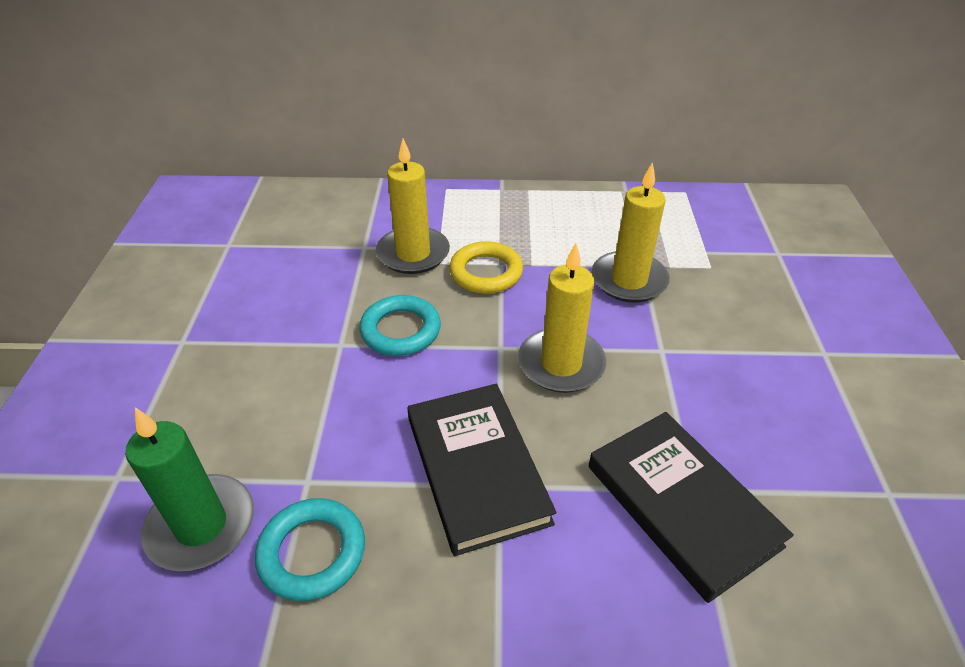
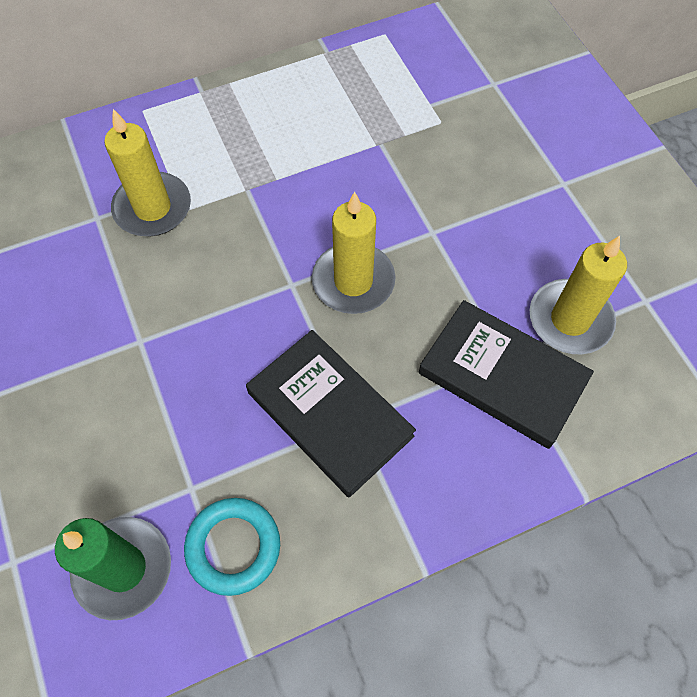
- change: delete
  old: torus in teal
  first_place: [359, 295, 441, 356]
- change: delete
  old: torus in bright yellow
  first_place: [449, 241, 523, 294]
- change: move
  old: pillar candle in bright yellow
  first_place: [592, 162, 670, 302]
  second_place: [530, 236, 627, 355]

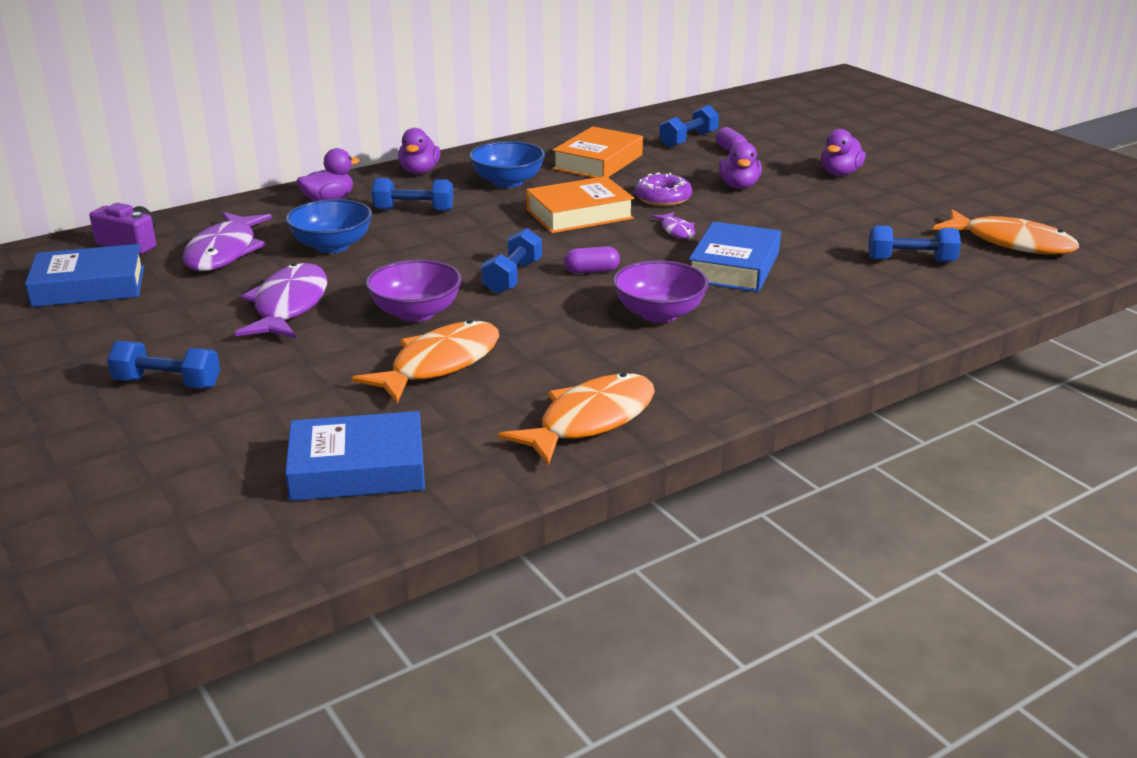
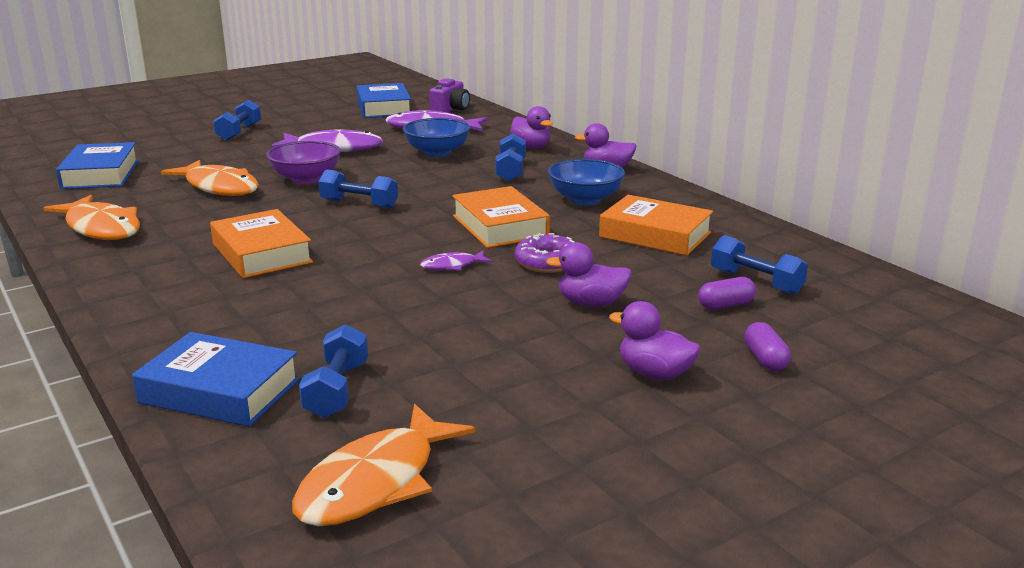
- change: move
  old: capsule in royal purple
  first_place: [564, 246, 620, 273]
  second_place: [744, 322, 791, 371]
- change: move
  old: hardback in royal blue
  first_place: [689, 221, 781, 292]
  second_place: [132, 332, 300, 427]
- change: replace
  old: deep dish in royal purple
  new: hardback in bright orange
  first_place: [613, 260, 709, 323]
  second_place: [210, 209, 313, 278]

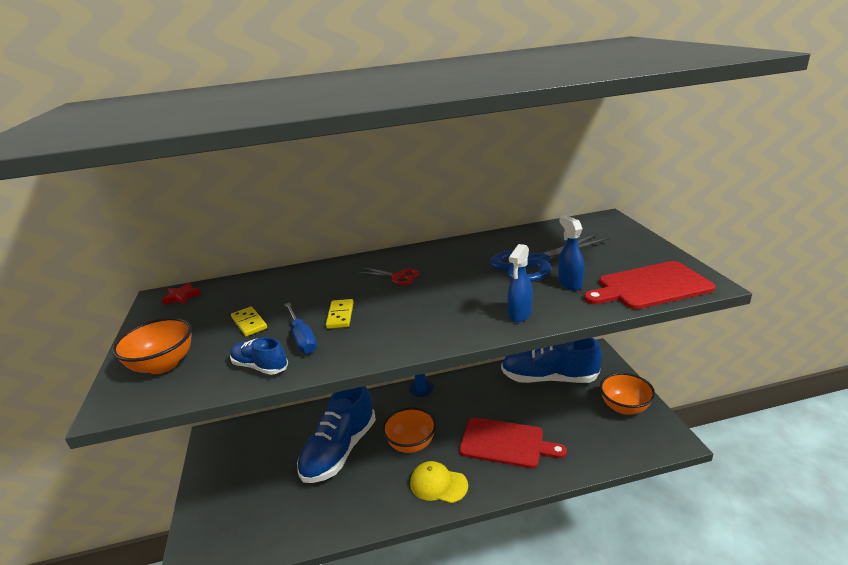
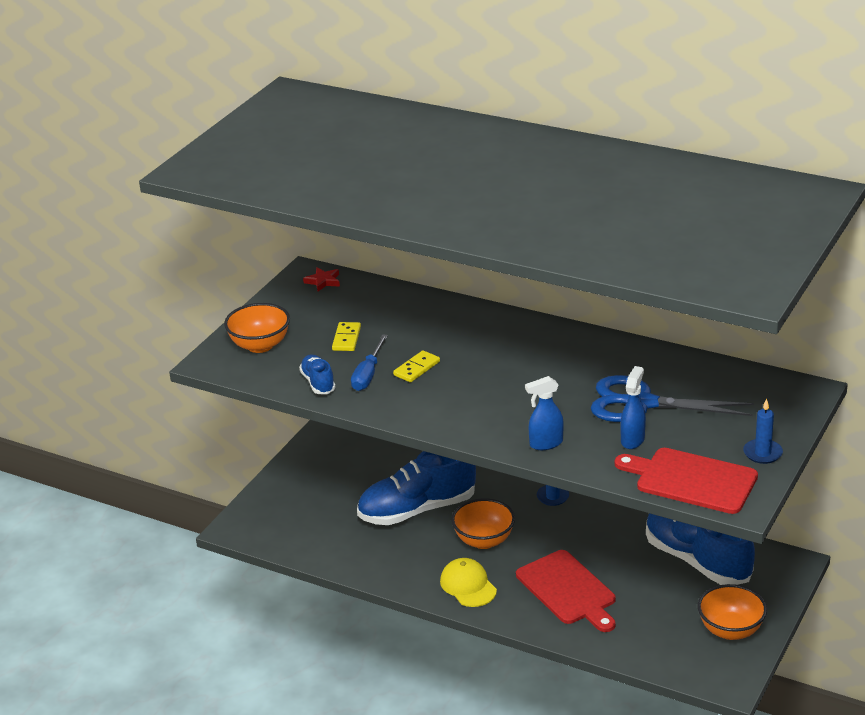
- change: delete
  old: shears in crimson
  first_place: [358, 268, 419, 285]
- change: insert
  new: pillar candle in royal blue
  second_place: [743, 399, 783, 464]

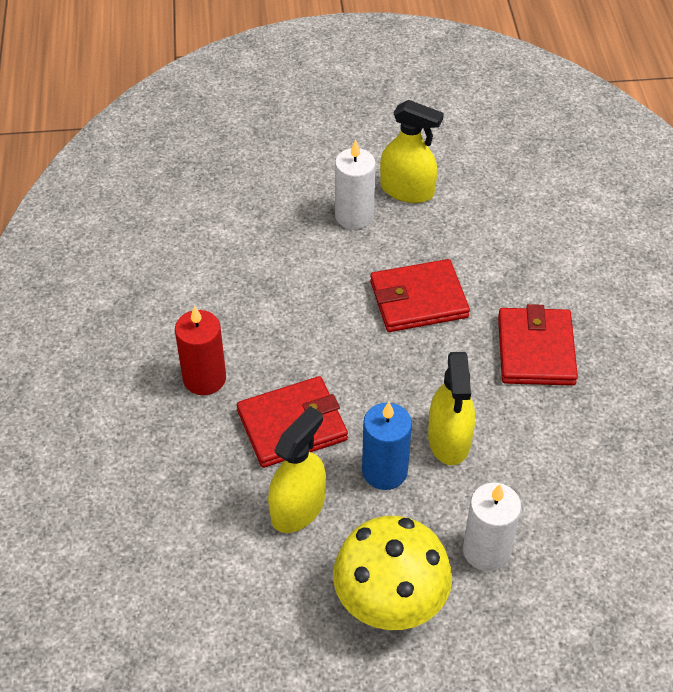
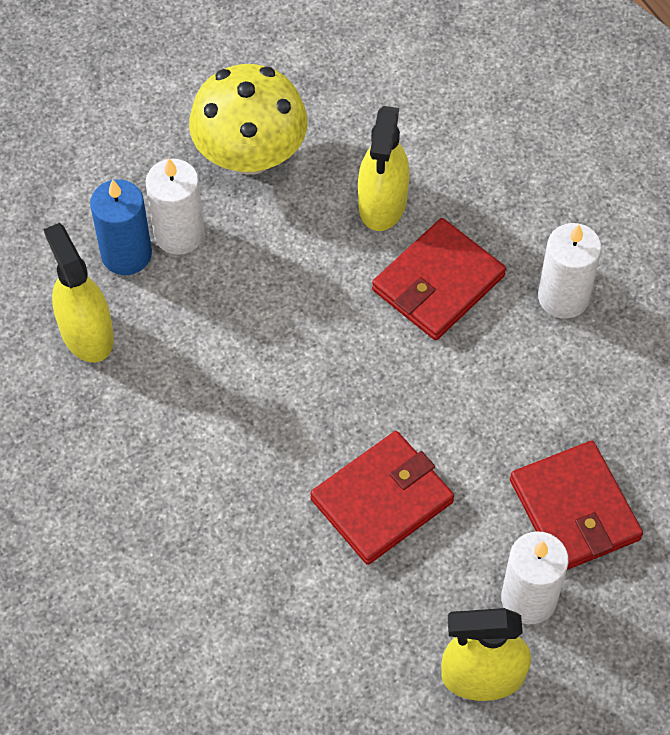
- change: move
  old: pillar candle in royal blue
  first_place: [362, 402, 412, 490]
  second_place: [90, 179, 152, 275]
- change: move
  old: spray cleaner in bright yellow
  first_place: [428, 352, 475, 465]
  second_place: [44, 223, 114, 362]
- change: move
  old: card wallet in crimson
  first_place: [498, 304, 578, 386]
  second_place: [510, 441, 643, 570]
- change: recolor
  old: pillar candle in crimson
  new: pillar candle in snow-white
  first_place: [175, 306, 226, 395]
  second_place: [538, 223, 601, 319]

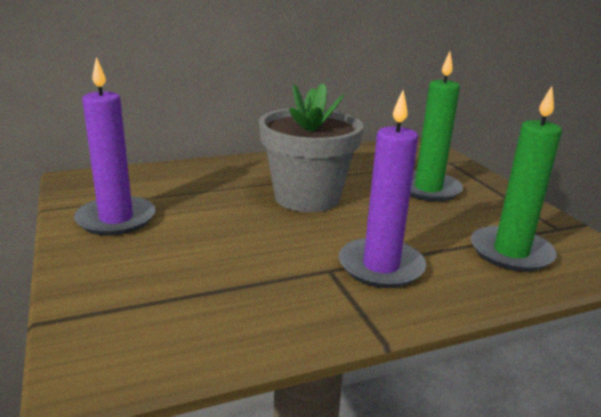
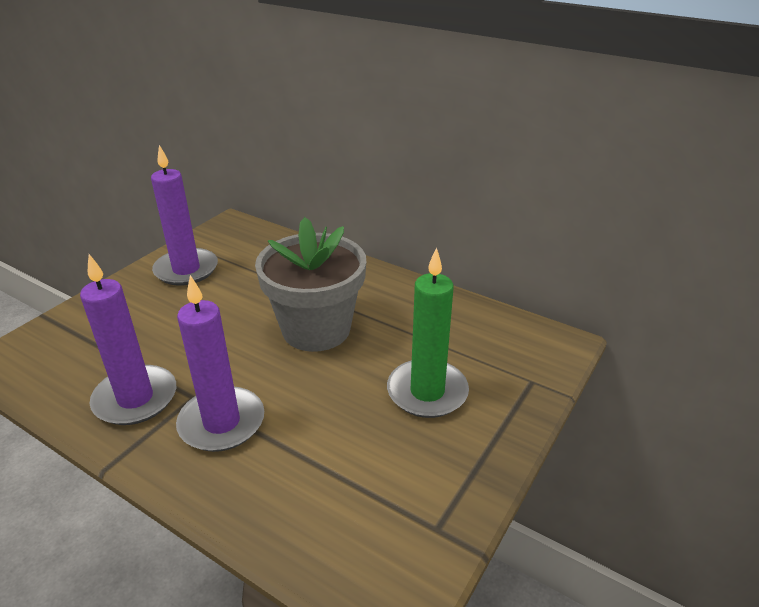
- change: delete
  old: pillar candle in emerald
  first_place: [471, 86, 562, 272]
- change: insert
  new: pillar candle in royal purple
  second_place: [80, 254, 176, 425]

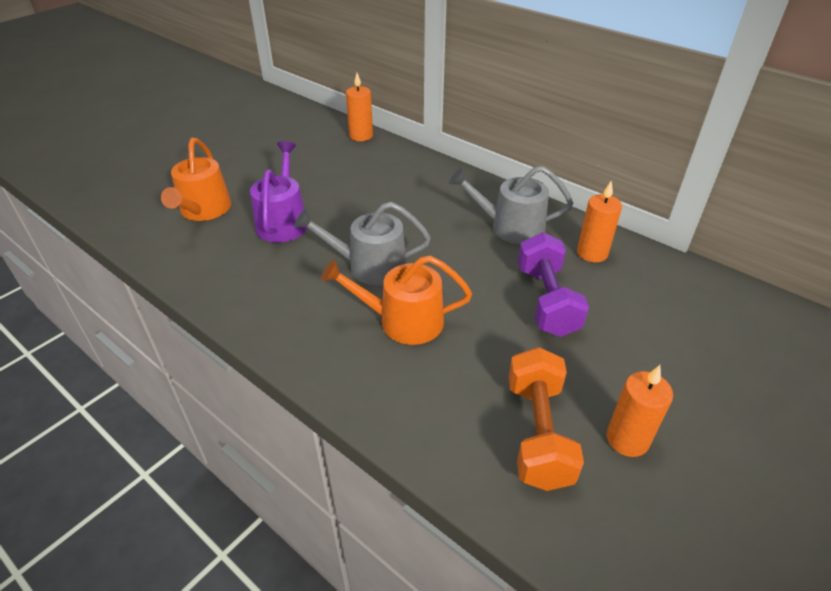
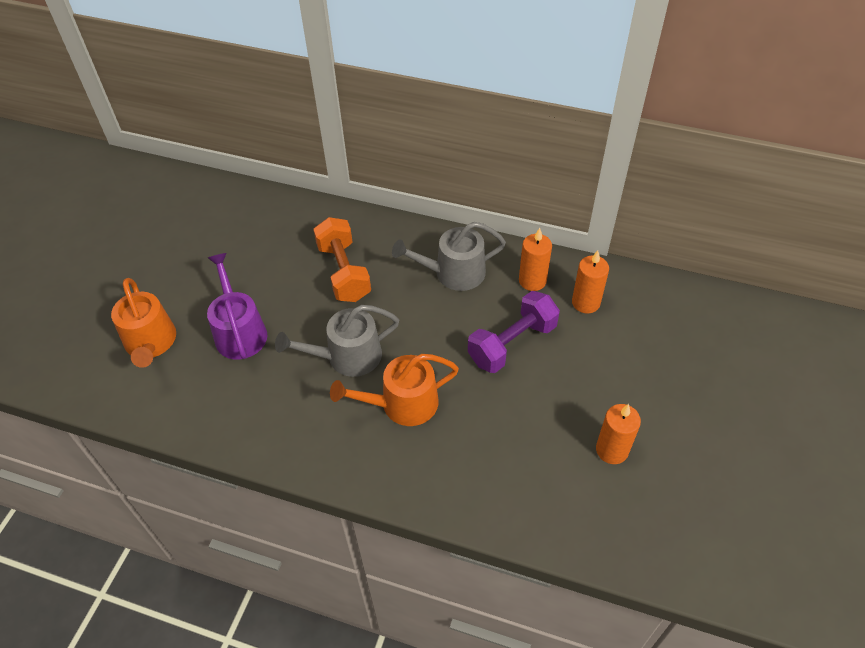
- change: move
  old: pillar candle in bright orange
  first_place: [346, 73, 373, 141]
  second_place: [572, 250, 609, 314]
- change: move
  old: hand weight in bright orange
  first_place: [509, 347, 584, 491]
  second_place: [313, 217, 371, 302]
- change: rotate
  old: hand weight in royal purple
  first_place: [518, 232, 589, 337]
  second_place: [468, 291, 560, 373]
  degrees: 75

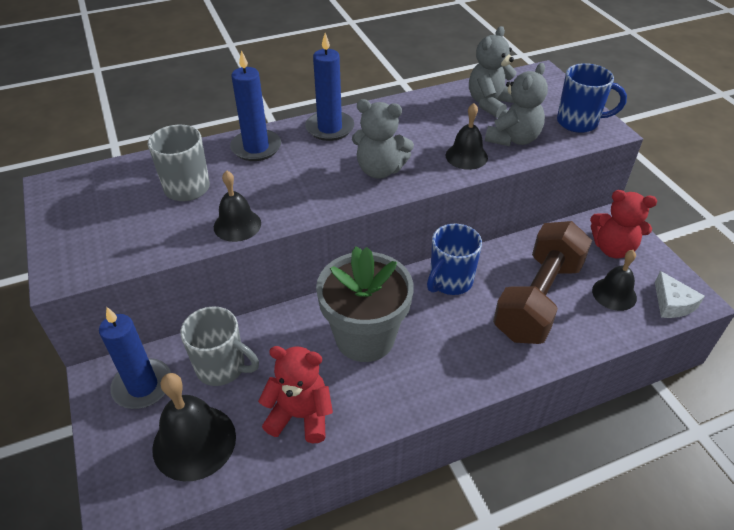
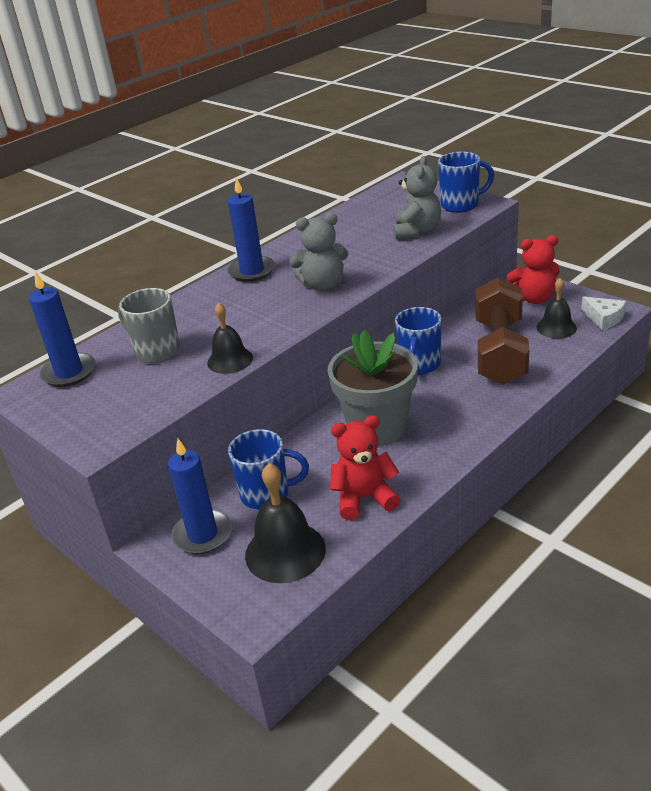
- change: delete
  old: hand bell in black
  first_place: [446, 103, 488, 170]
- change: delete
  old: stuffed bear in gray
  first_place: [469, 26, 517, 118]
- change: move
  old: pillar candle in royal blue
  first_place: [230, 50, 281, 161]
  second_place: [29, 271, 96, 387]
- change: recolor
  old: tea mug in gray
  new: tea mug in royal blue
  first_place: [180, 306, 259, 386]
  second_place: [228, 429, 309, 510]

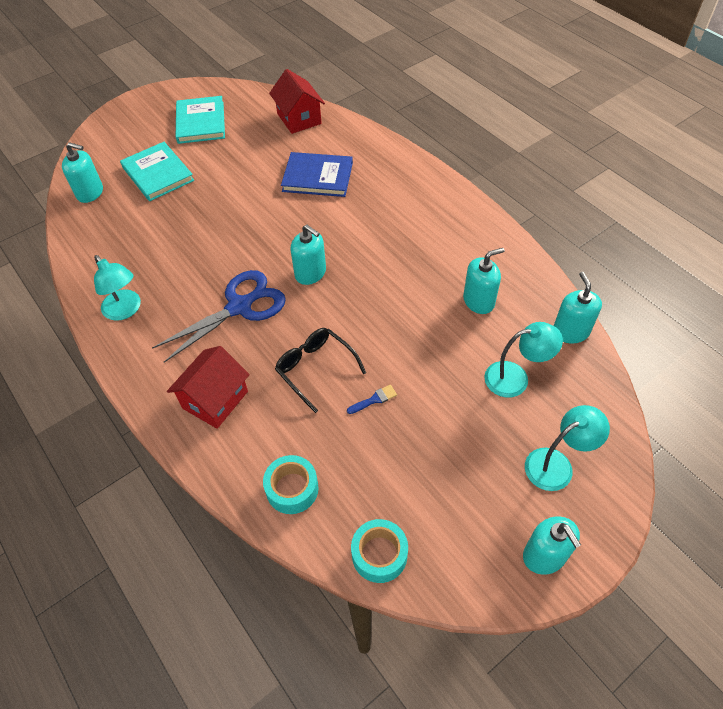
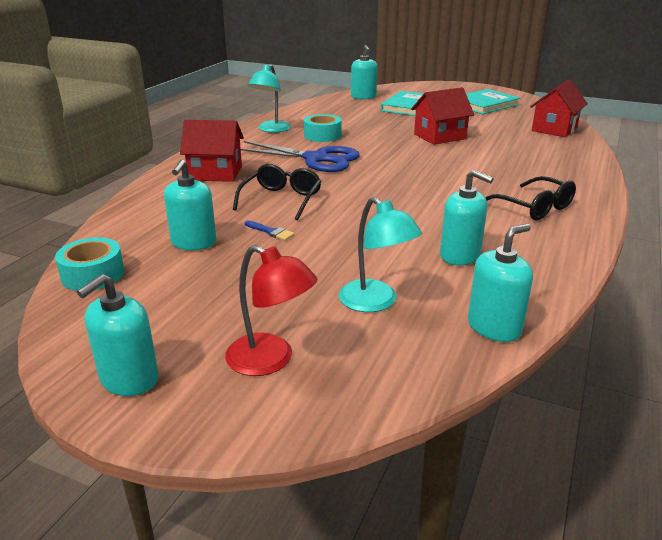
- change: delete
  old: hardback in royal blue
  first_place: [281, 152, 353, 197]
- change: insert
  new: toy house in crimson
  second_place: [411, 87, 474, 145]
- change: insert
  new: glasses in black
  second_place: [485, 176, 576, 220]
- change: move
  old: tape in teal
  first_place: [263, 455, 319, 514]
  second_place: [304, 114, 342, 142]
- change: move
  old: soap pump in teal
  first_place: [290, 225, 326, 285]
  second_place: [164, 160, 216, 250]
- change: recolor
  old: reading lamp in teal
  new: reading lamp in crimson
  first_place: [525, 405, 610, 491]
  second_place: [225, 245, 317, 376]

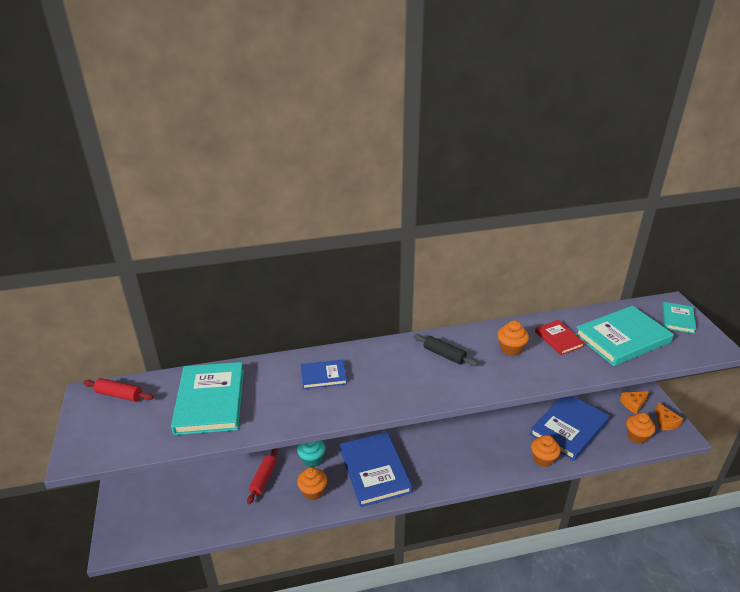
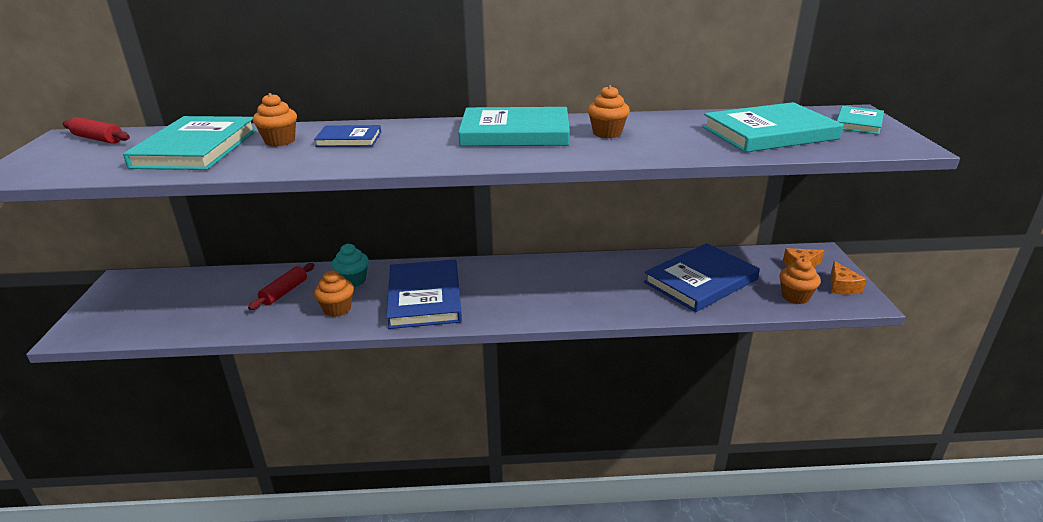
- change: delete
  old: hardback in crimson
  first_place: [535, 320, 585, 355]
- change: move
  old: muffin in bright orange
  first_place: [531, 435, 560, 467]
  second_place: [253, 93, 297, 147]
- change: replace
  old: dough roller in black
  new: hardback in teal
  first_place: [414, 334, 478, 366]
  second_place: [458, 107, 570, 146]

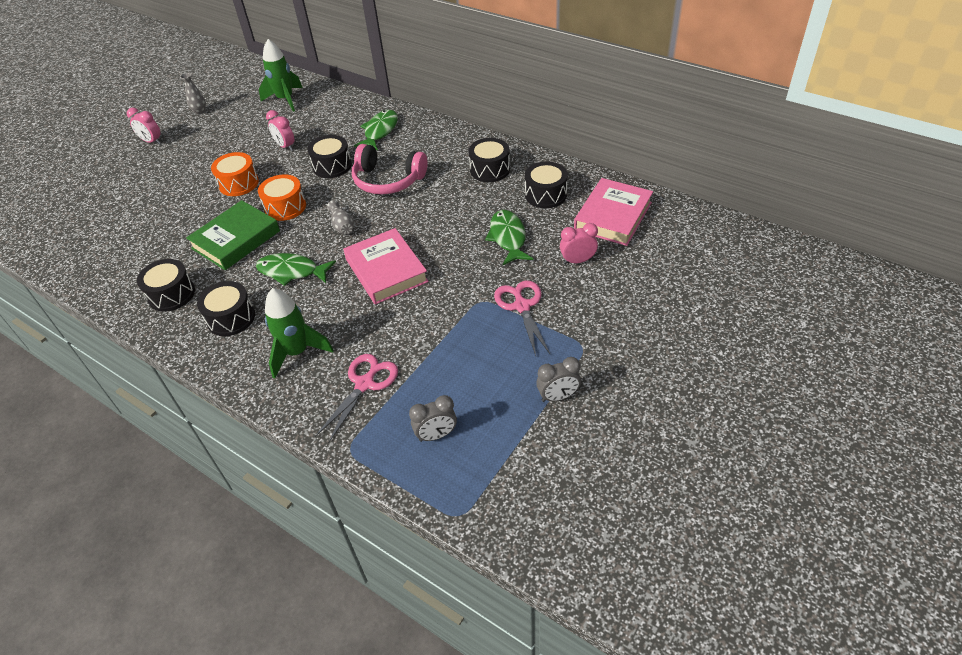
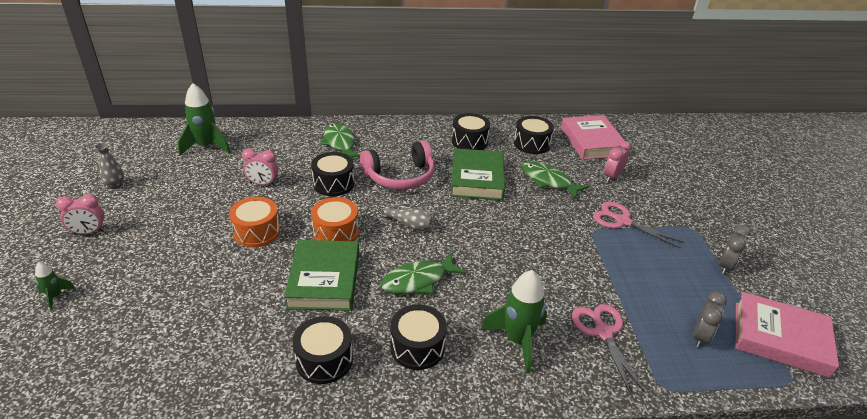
- change: insert
  new: toy rocket in emerald
  second_place: [35, 262, 75, 311]
- change: insert
  new: hardback in emerald
  second_place: [451, 148, 505, 200]
- change: move
  old: hardback in pink
  first_place: [343, 228, 429, 305]
  second_place: [735, 292, 839, 378]

